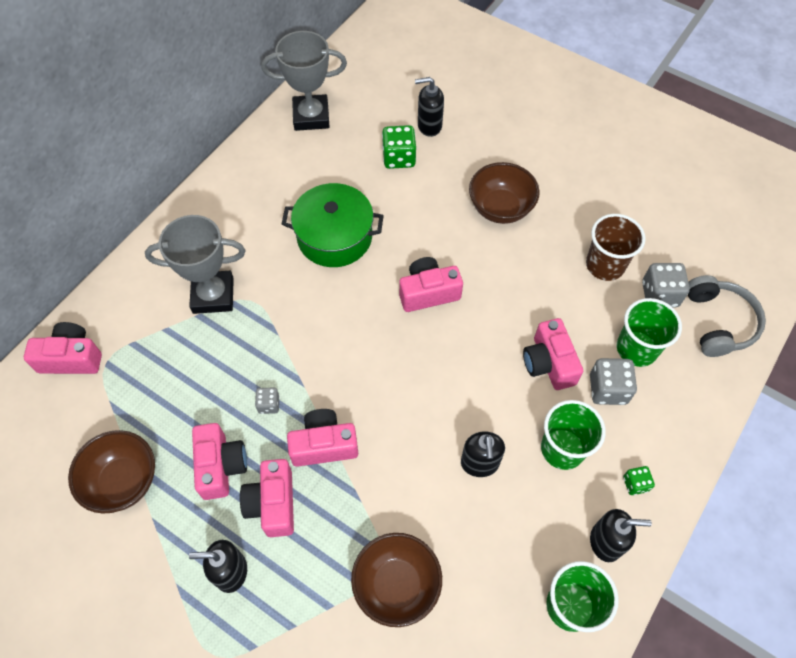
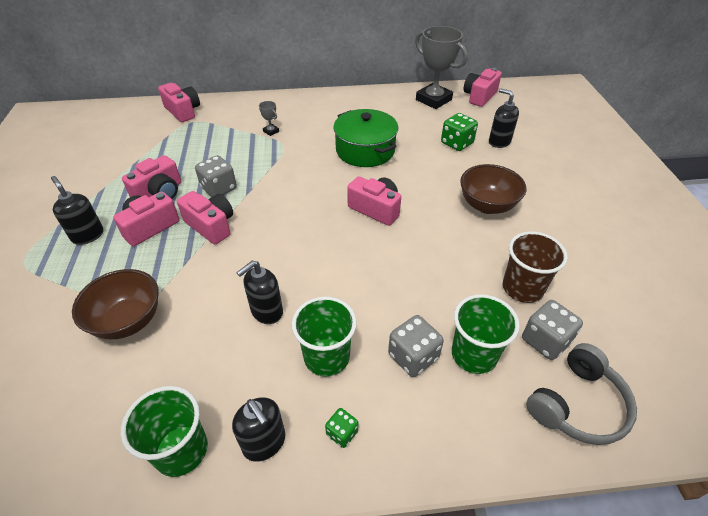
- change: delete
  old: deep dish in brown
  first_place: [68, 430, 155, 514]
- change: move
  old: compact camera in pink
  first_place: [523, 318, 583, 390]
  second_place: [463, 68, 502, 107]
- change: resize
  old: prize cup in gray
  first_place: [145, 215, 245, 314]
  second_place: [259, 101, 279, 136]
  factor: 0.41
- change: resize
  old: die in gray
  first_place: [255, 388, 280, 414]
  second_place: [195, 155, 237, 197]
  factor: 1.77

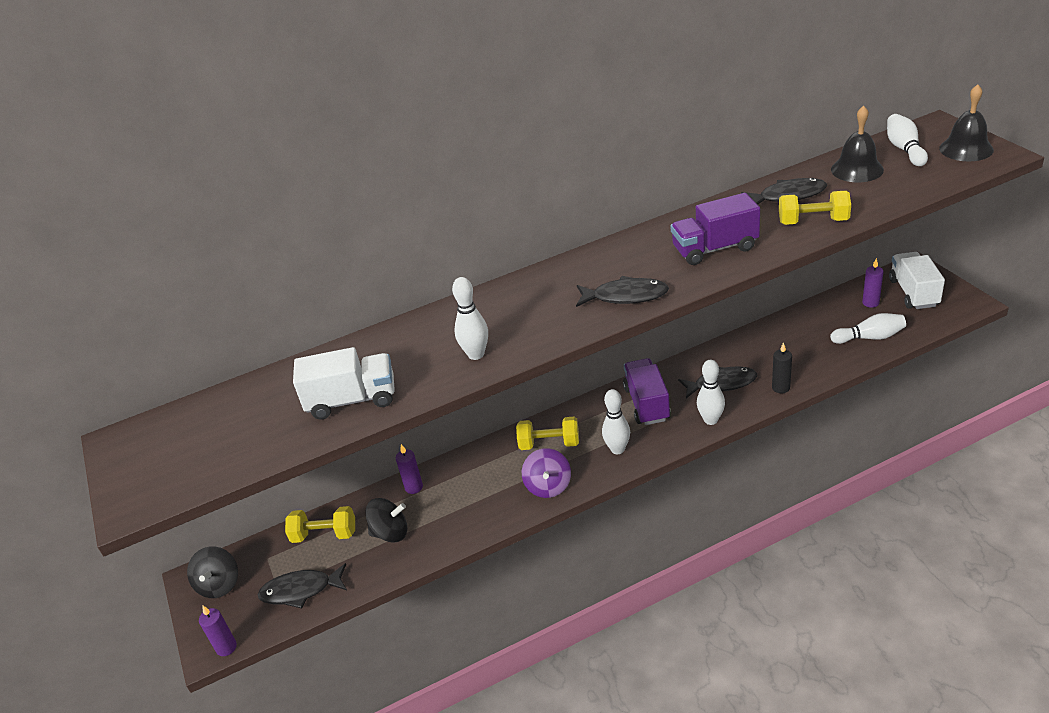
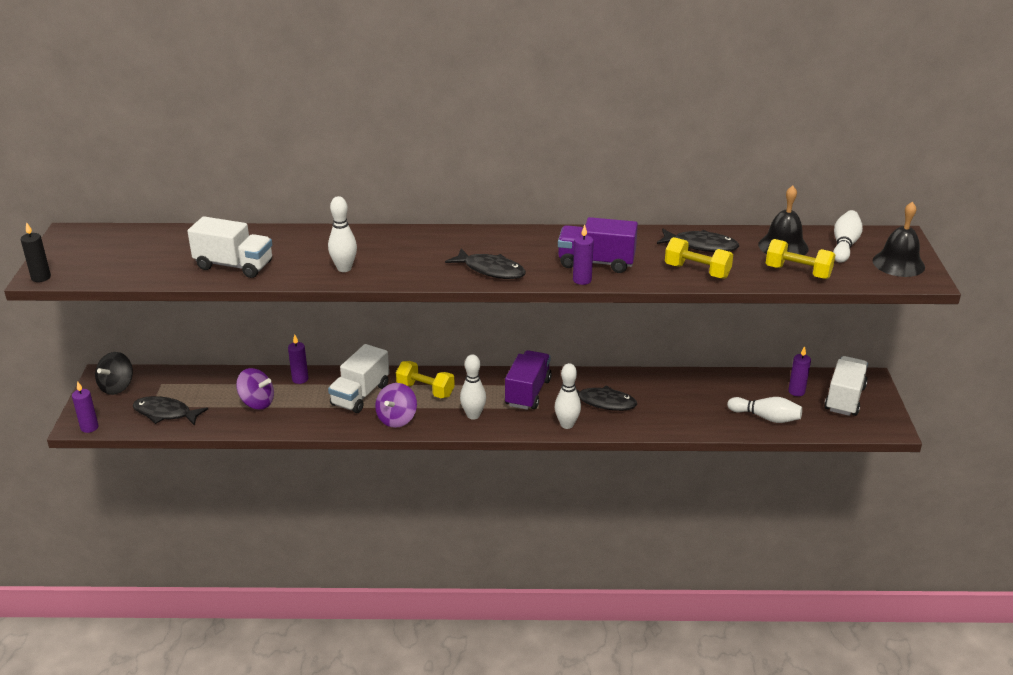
- change: insert
  new: lorry in snow-white
  second_place: [328, 344, 389, 413]
- change: insert
  new: pillar candle in royal purple
  second_place: [573, 225, 594, 285]
- change: move
  old: hand weight in bright yellow
  first_place: [285, 506, 355, 543]
  second_place: [766, 239, 835, 279]
- change: move
  old: pillar candle in black
  first_place: [772, 342, 792, 393]
  second_place: [21, 222, 51, 282]
- change: recolor
  old: spinning top in black
  new: spinning top in royal purple
  first_place: [365, 498, 407, 543]
  second_place: [236, 368, 274, 410]

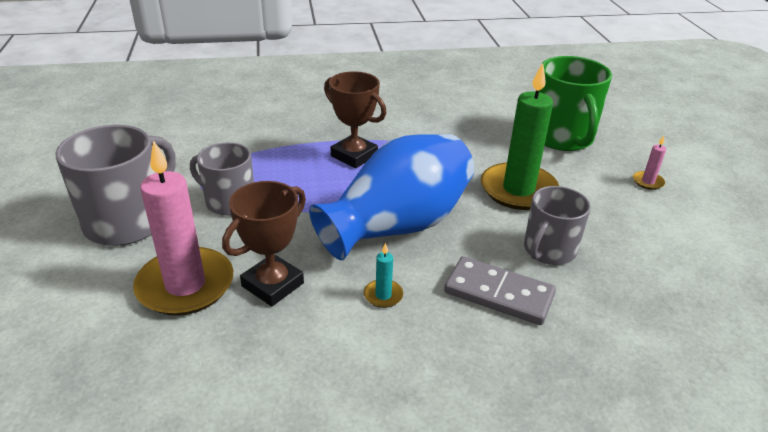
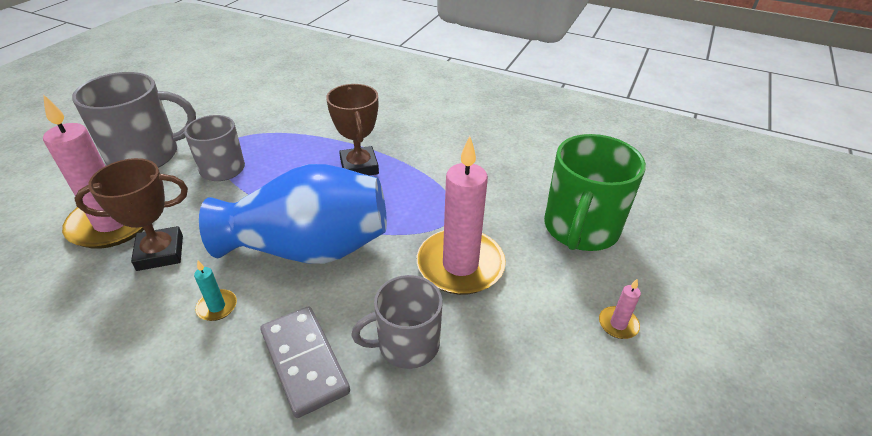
- change: recolor
  old: pillar candle in emerald
  new: pillar candle in pink
  first_place: [481, 63, 559, 210]
  second_place: [417, 136, 506, 295]

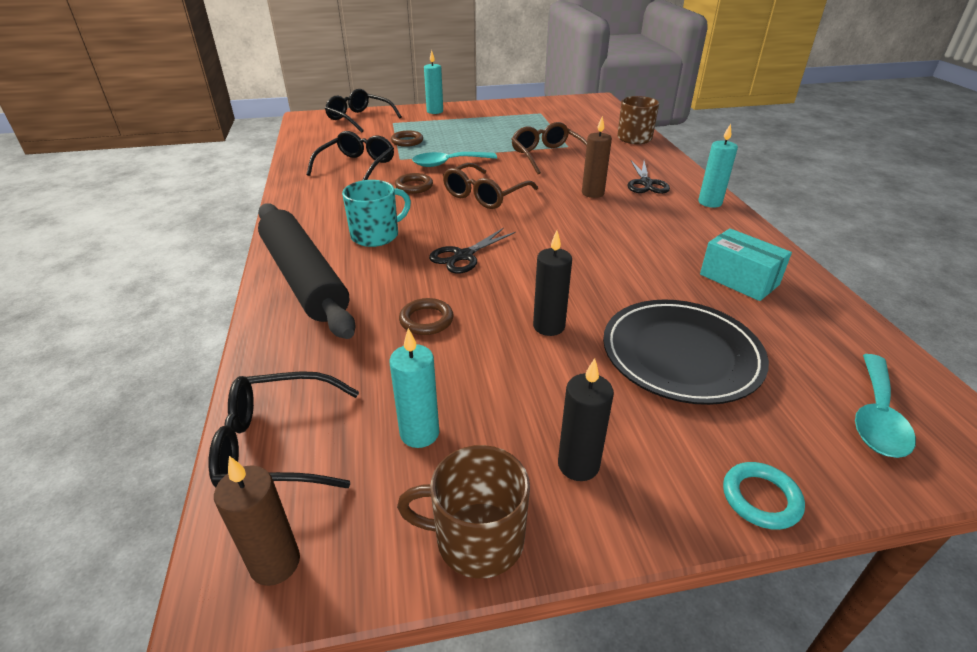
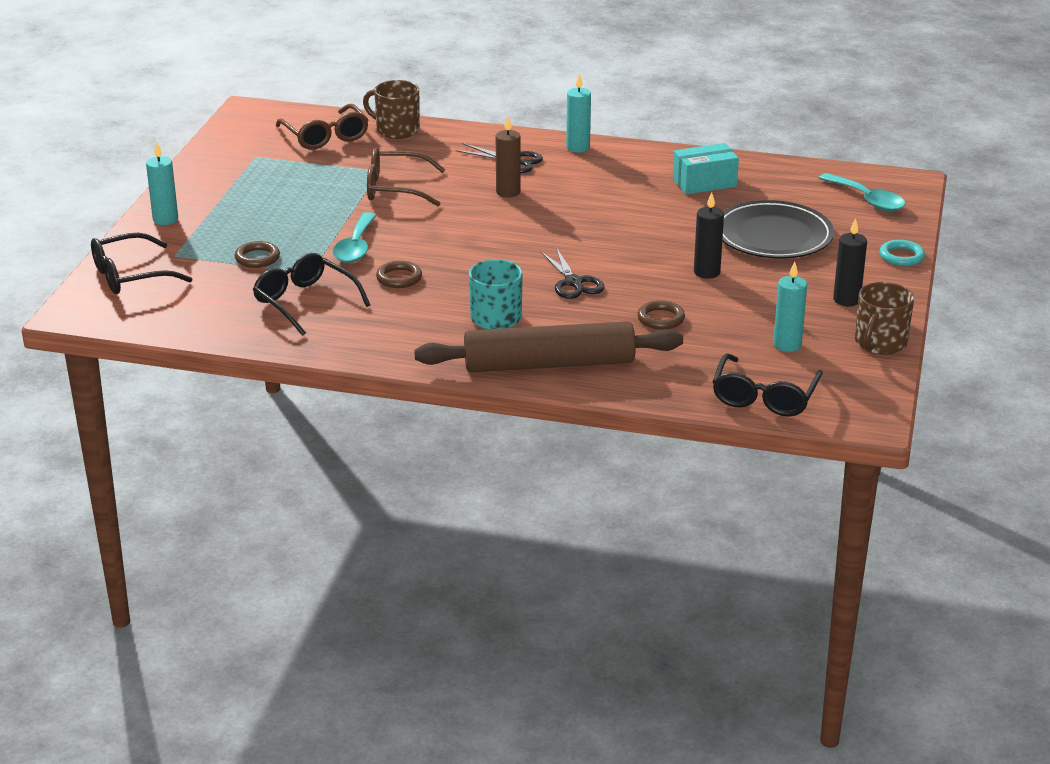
- change: delete
  old: pillar candle in brown
  first_place: [214, 456, 300, 586]
- change: move
  old: glasses in brown
  first_place: [443, 162, 538, 209]
  second_place: [276, 104, 369, 150]
- change: recolor
  old: dough roller in black
  new: dough roller in brown
  first_place: [258, 203, 356, 339]
  second_place: [414, 321, 683, 372]

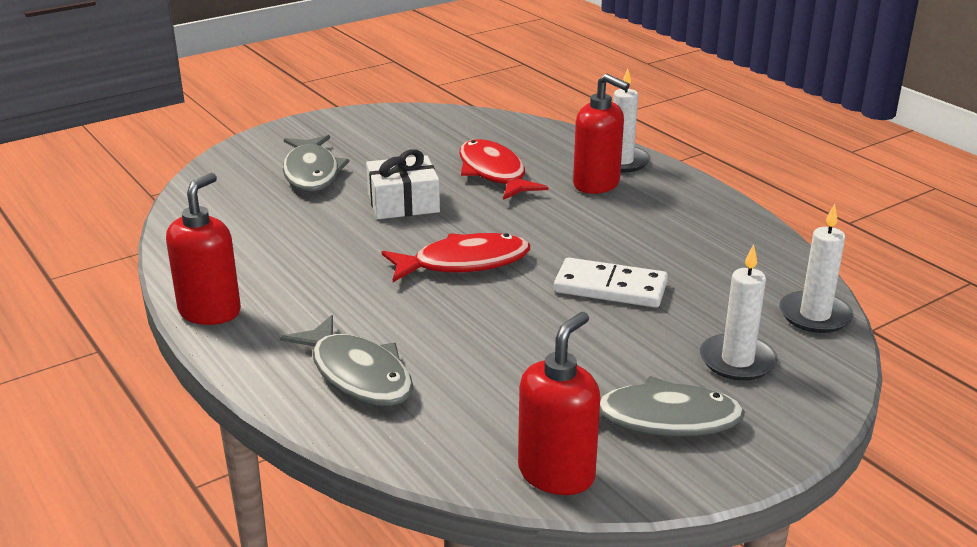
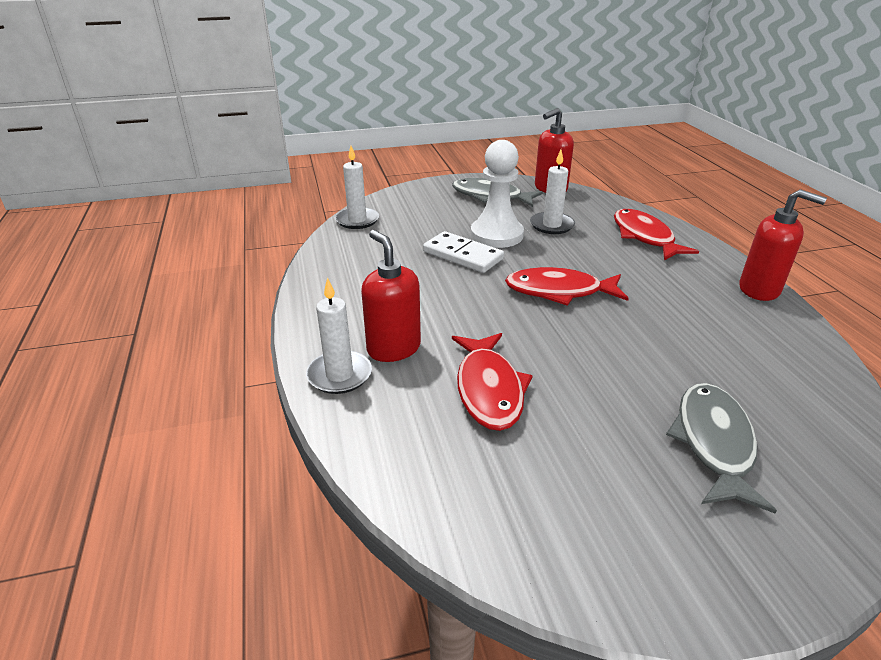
- change: delete
  old: present in snow-white
  first_place: [366, 149, 440, 219]
- change: insert
  new: game pawn in snow-white
  second_place: [471, 140, 524, 248]
- change: move
  old: pillar candle in snow-white
  first_place: [700, 244, 778, 381]
  second_place: [530, 150, 575, 234]
- change: recolor
  old: toy fish in gray
  new: toy fish in crimson
  first_place: [280, 315, 413, 406]
  second_place: [614, 209, 699, 261]
- change: rotate
  old: soap pump in crimson
  first_place: [166, 173, 241, 325]
  second_place: [739, 189, 827, 301]
  degrees: -105

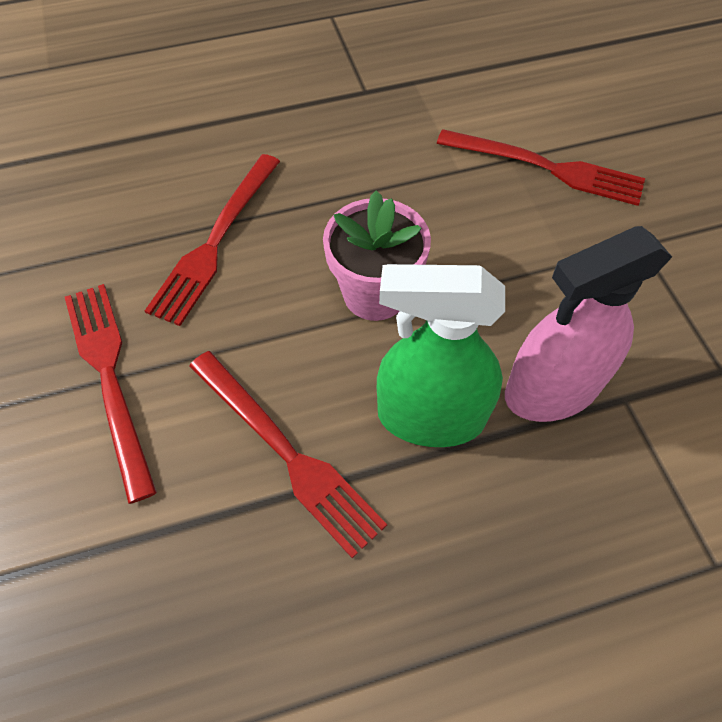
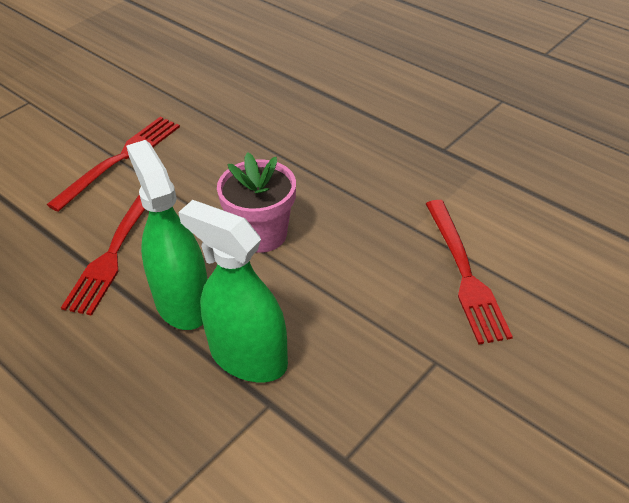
- change: delete
  old: fork in crimson
  first_place: [145, 154, 280, 326]
- change: recolor
  old: spray cleaner in pink
  new: spray cleaner in emerald
  first_place: [505, 226, 672, 422]
  second_place: [178, 200, 288, 382]

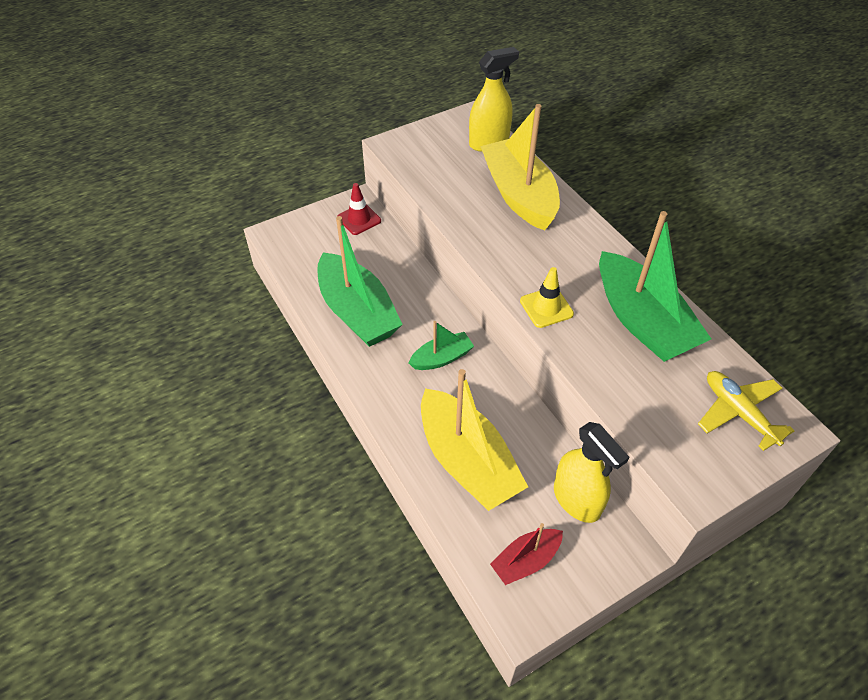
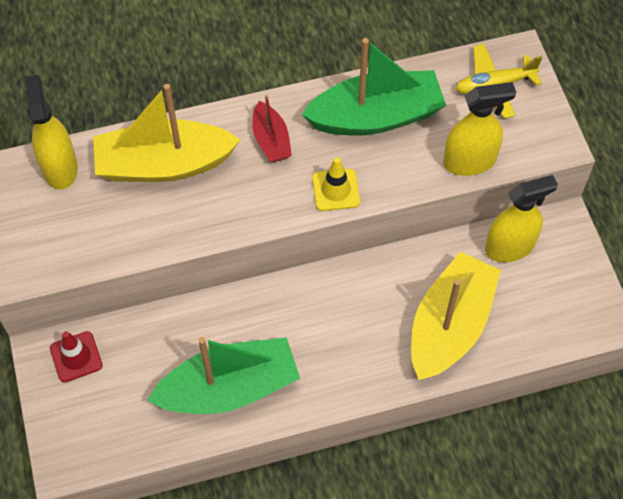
- change: delete
  old: sailboat in emerald
  first_place: [409, 321, 474, 370]
- change: insert
  new: spray cleaner in bright yellow
  second_place: [443, 82, 516, 176]
- change: move
  old: sailboat in crimson
  first_place: [490, 523, 563, 585]
  second_place: [252, 94, 292, 163]
- change: rotate
  old: sailboat in bright yellow
  first_place: [421, 369, 528, 511]
  second_place: [411, 252, 501, 380]
  degrees: -45

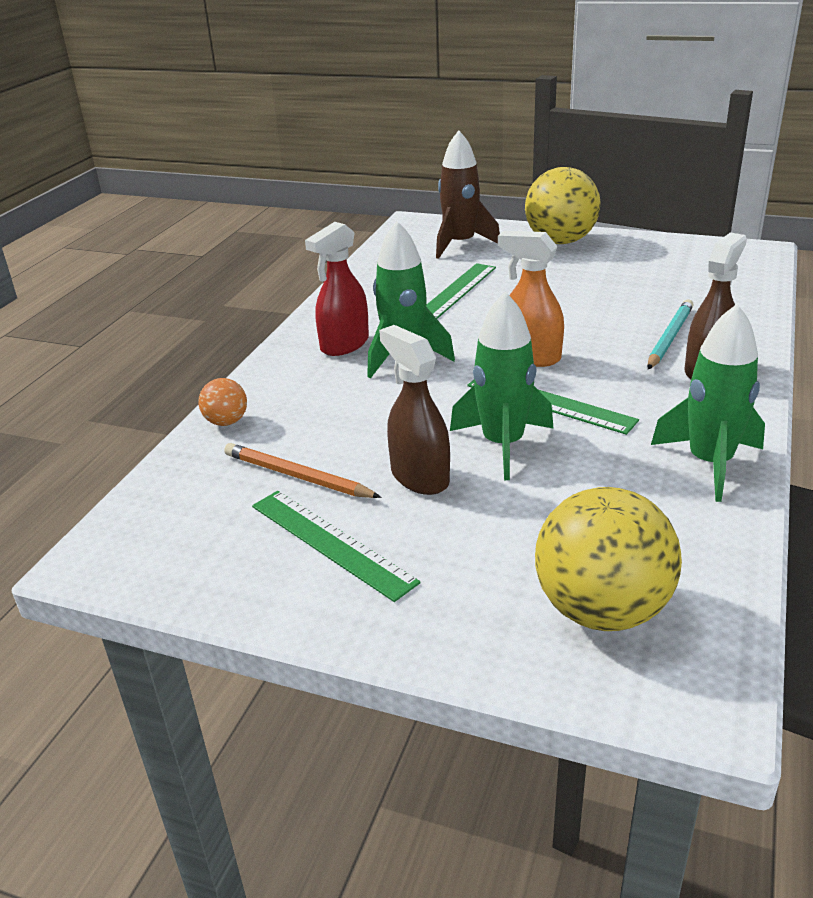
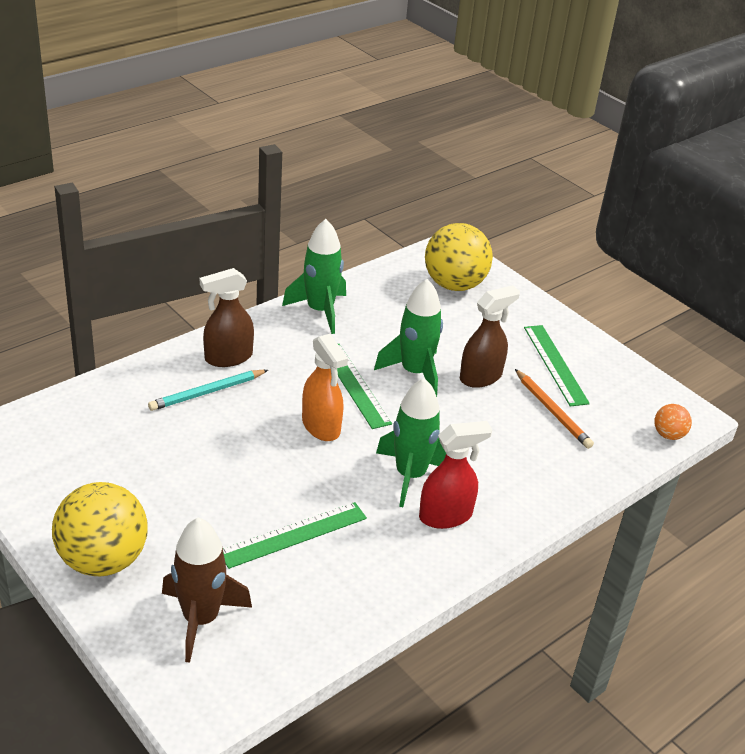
- change: move
  old: play ball in bright orange
  first_place: [198, 378, 247, 426]
  second_place: [654, 404, 692, 440]
- change: rotate
  old: spray cleaner in brown
  first_place: [379, 325, 450, 495]
  second_place: [460, 285, 520, 388]
  degrees: -120

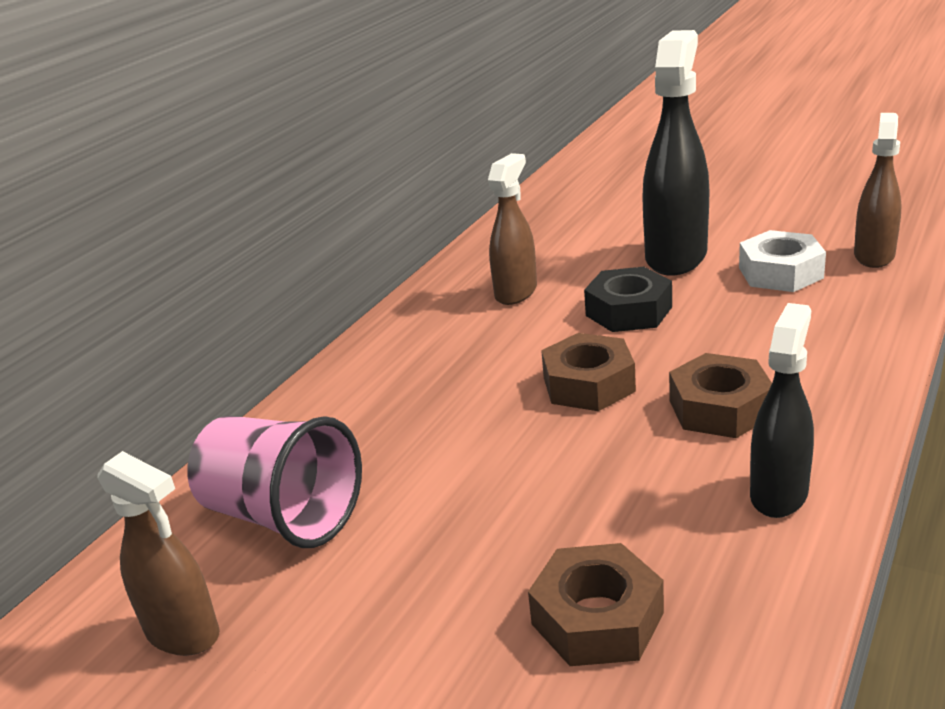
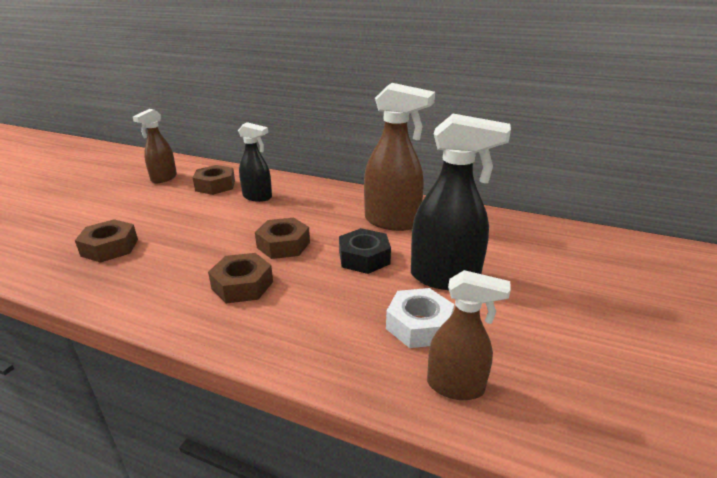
- change: move
  old: spray cleaner in black
  first_place: [750, 303, 814, 518]
  second_place: [238, 122, 272, 202]
- change: replace
  old: beaker in pink
  new: hexagon nut in brown
  first_place: [187, 416, 362, 548]
  second_place: [193, 165, 235, 195]
- change: resize
  old: spray cleaner in brown
  first_place: [488, 153, 537, 305]
  second_place: [364, 83, 435, 231]
  factor: 1.62

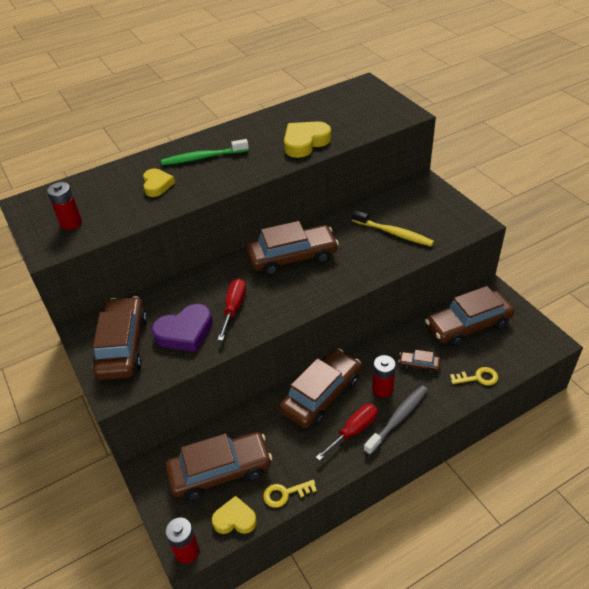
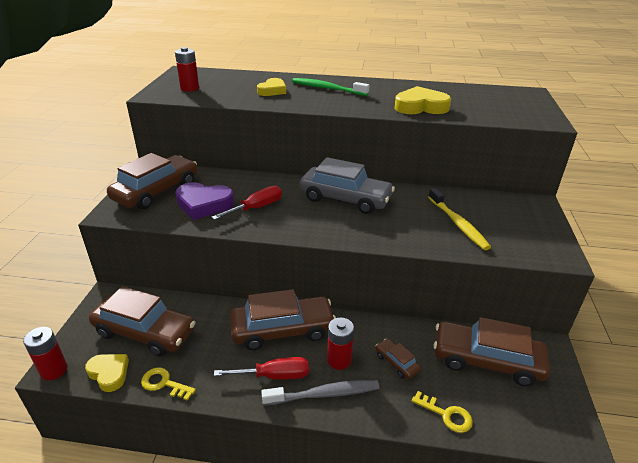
- change: recolor
  old: car in brown
  new: car in gray
  first_place: [246, 221, 339, 275]
  second_place: [299, 157, 395, 214]

